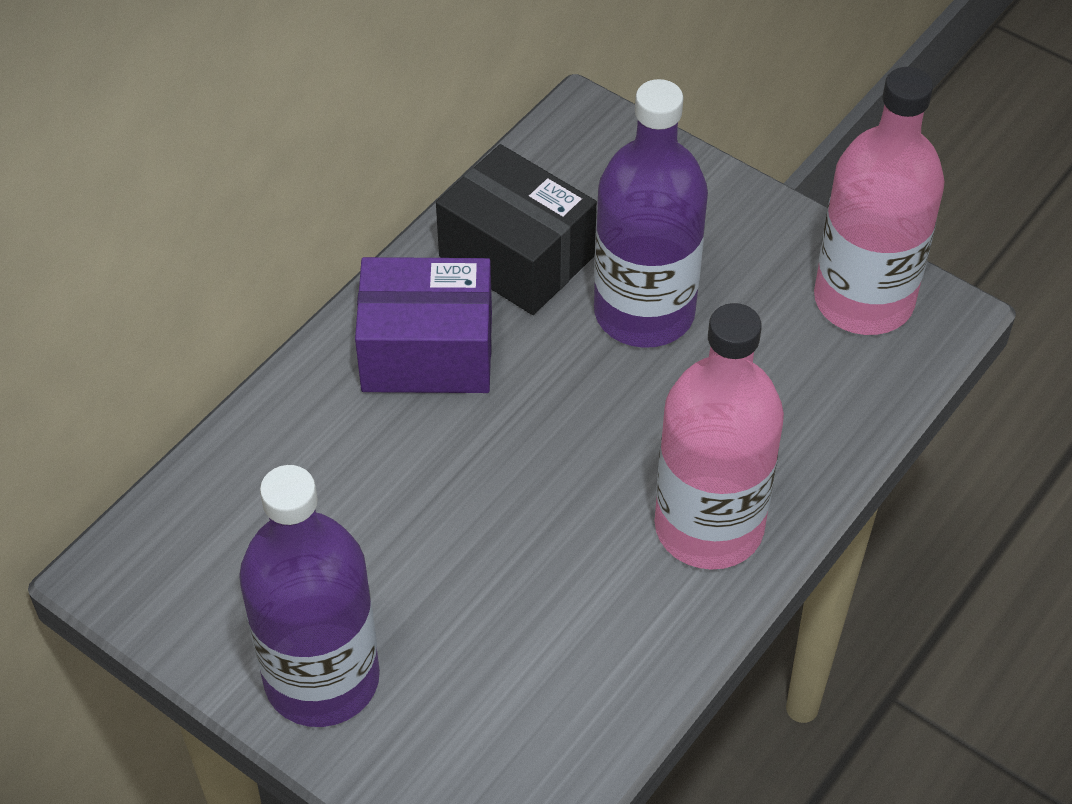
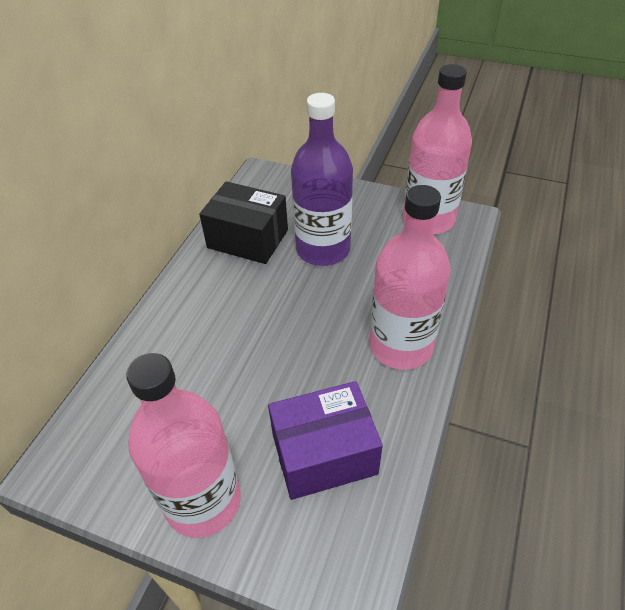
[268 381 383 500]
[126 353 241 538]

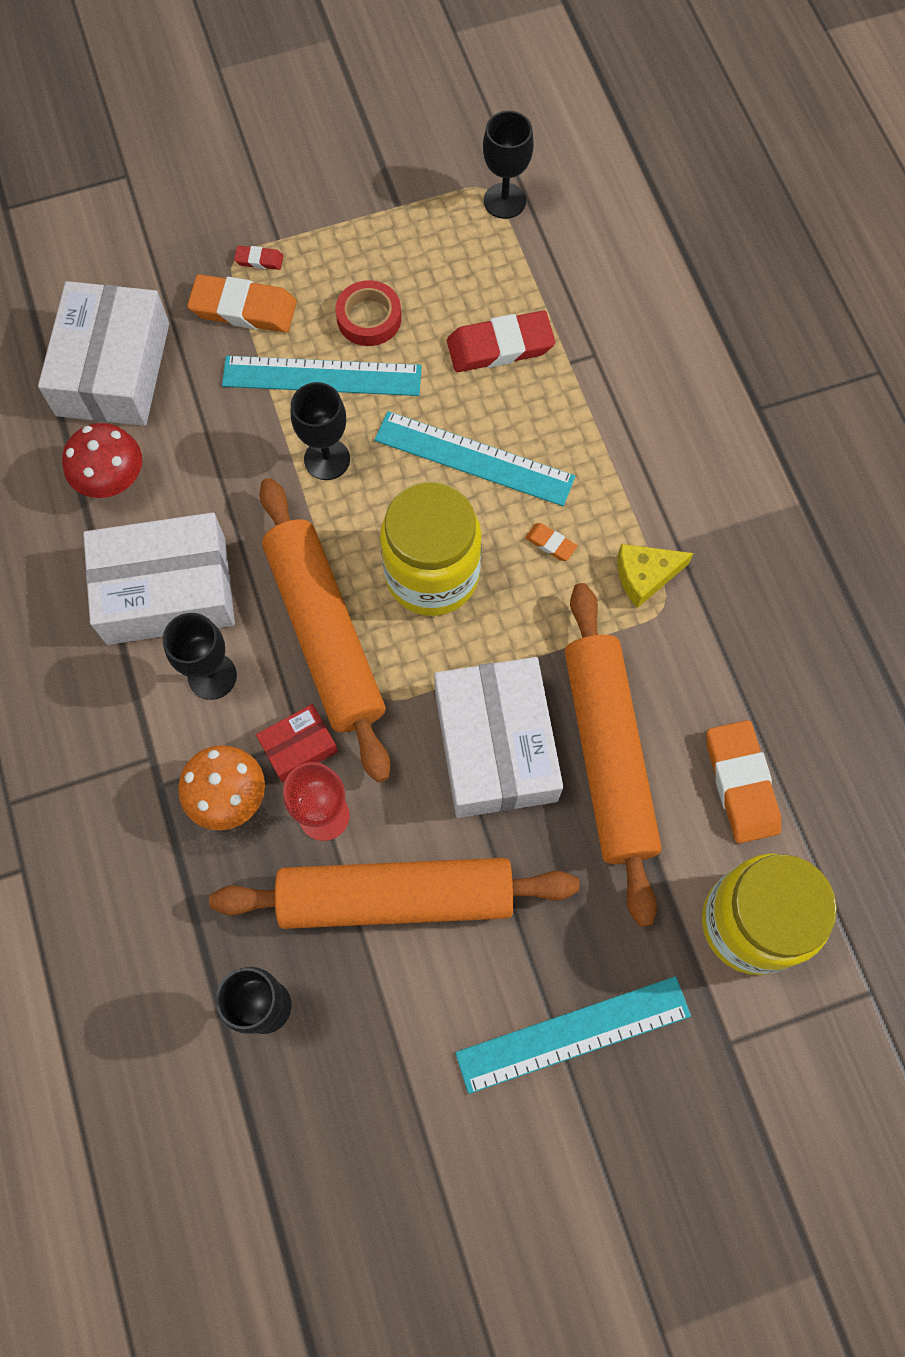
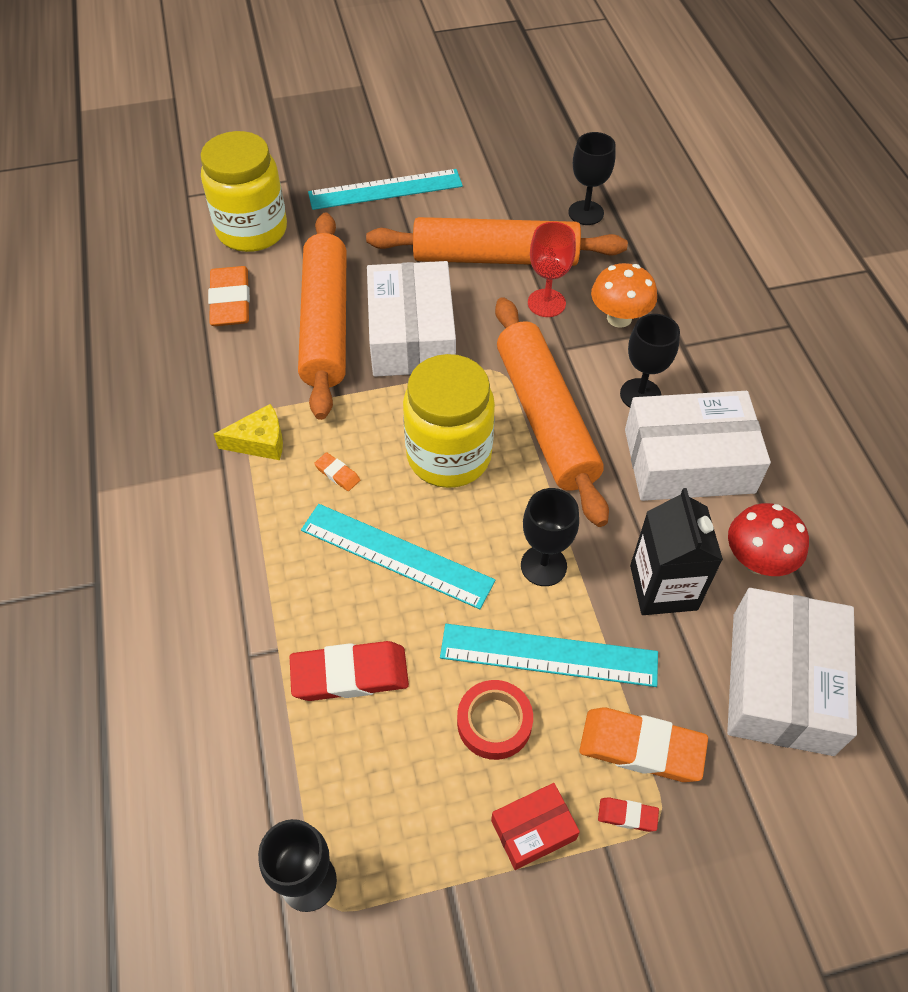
[630 488 723 615]
[491 783 580 870]

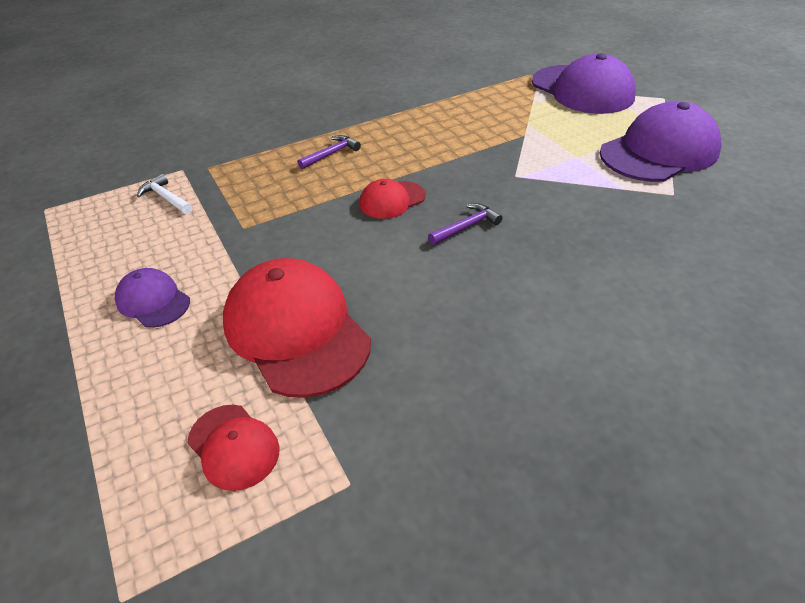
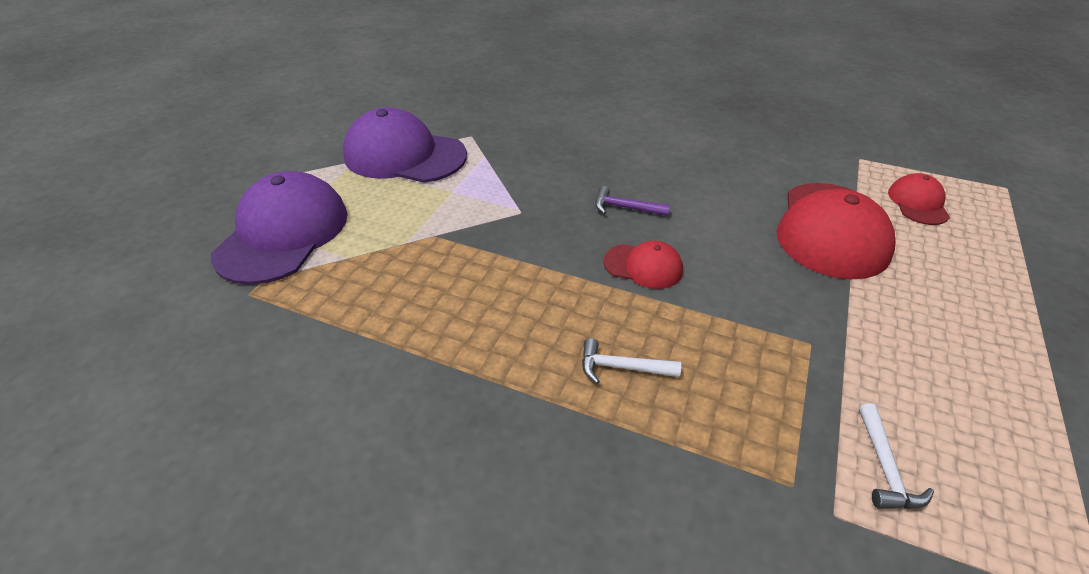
[115 268 190 328] (first image)
[582 338 681 384]

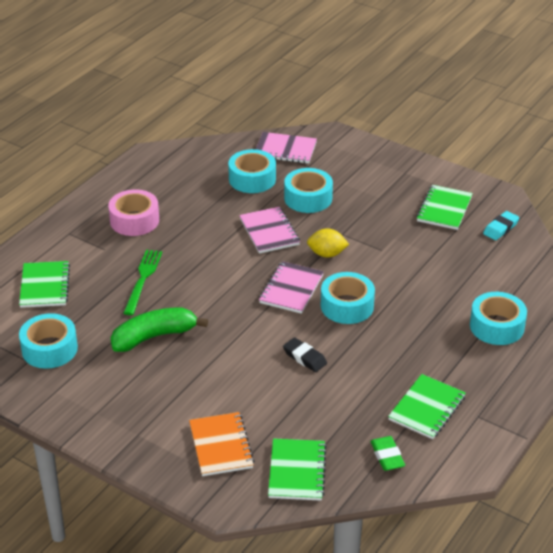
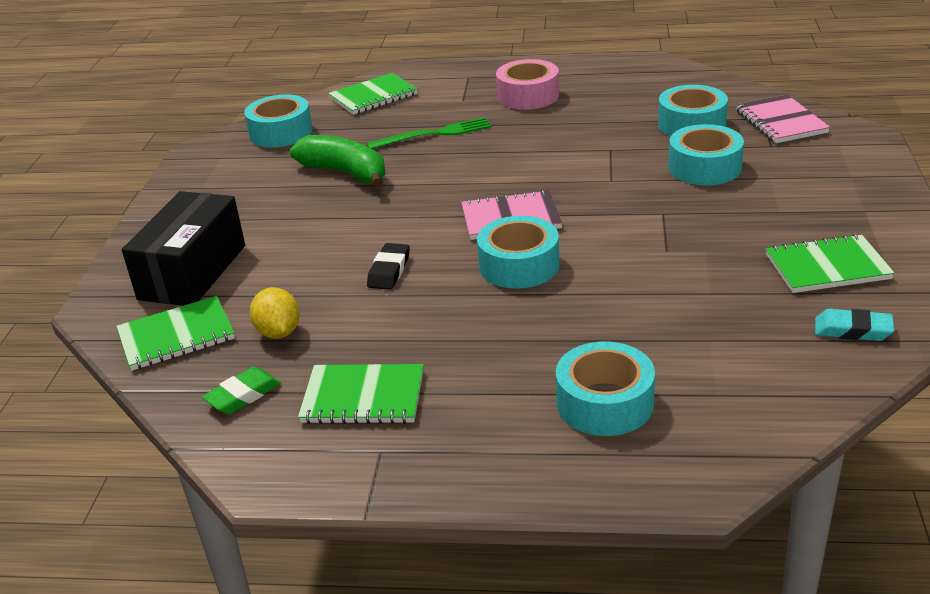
[239 207 300 254] (first image)
[249 287 300 339]
[122 191 245 306]

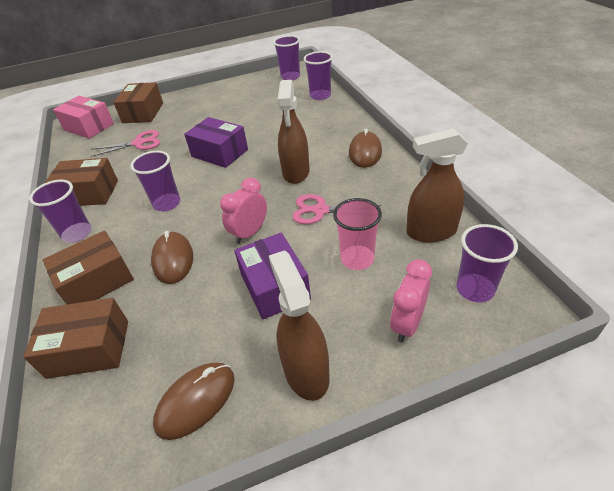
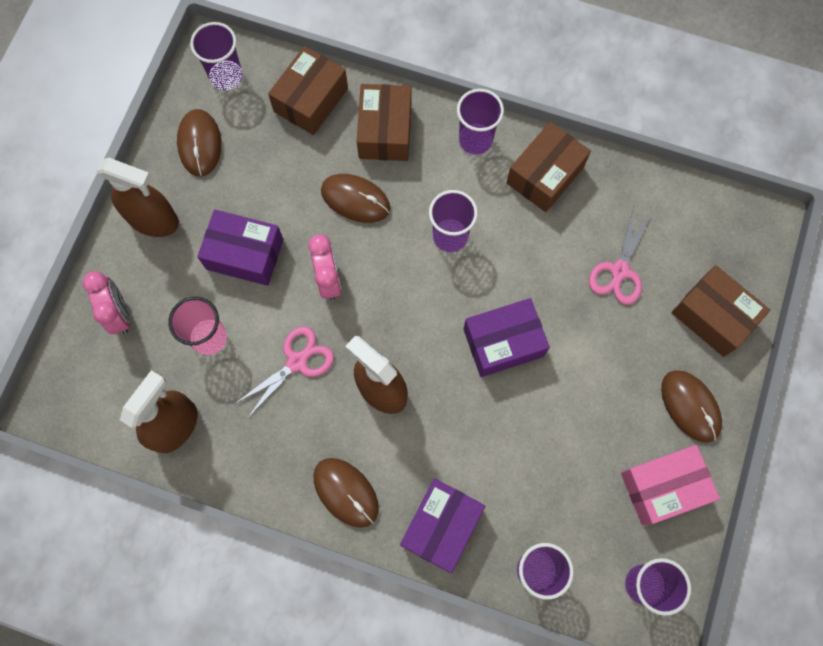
[400 479 485 573]
[661 370 722 443]
[621 445 720 525]
[190 22 243 90]

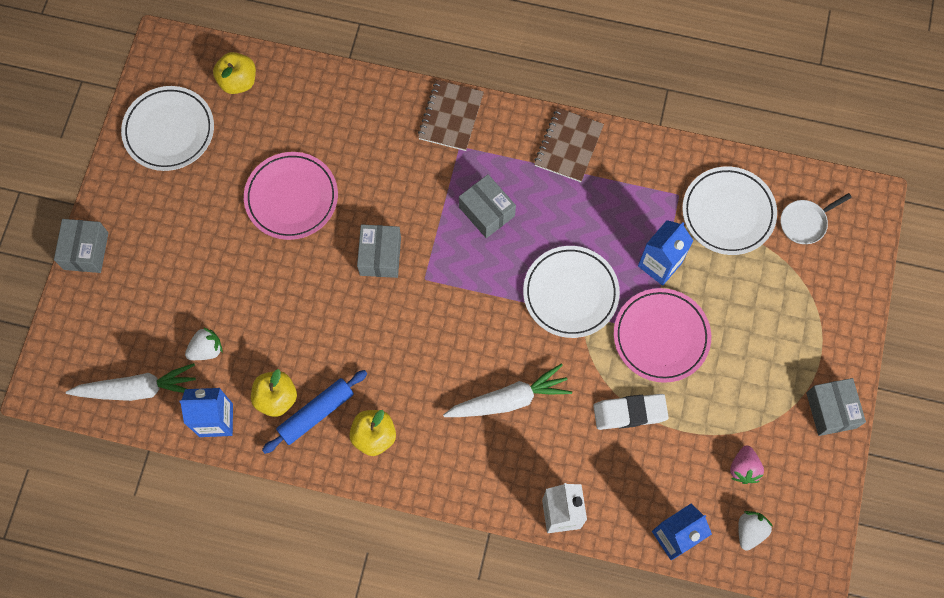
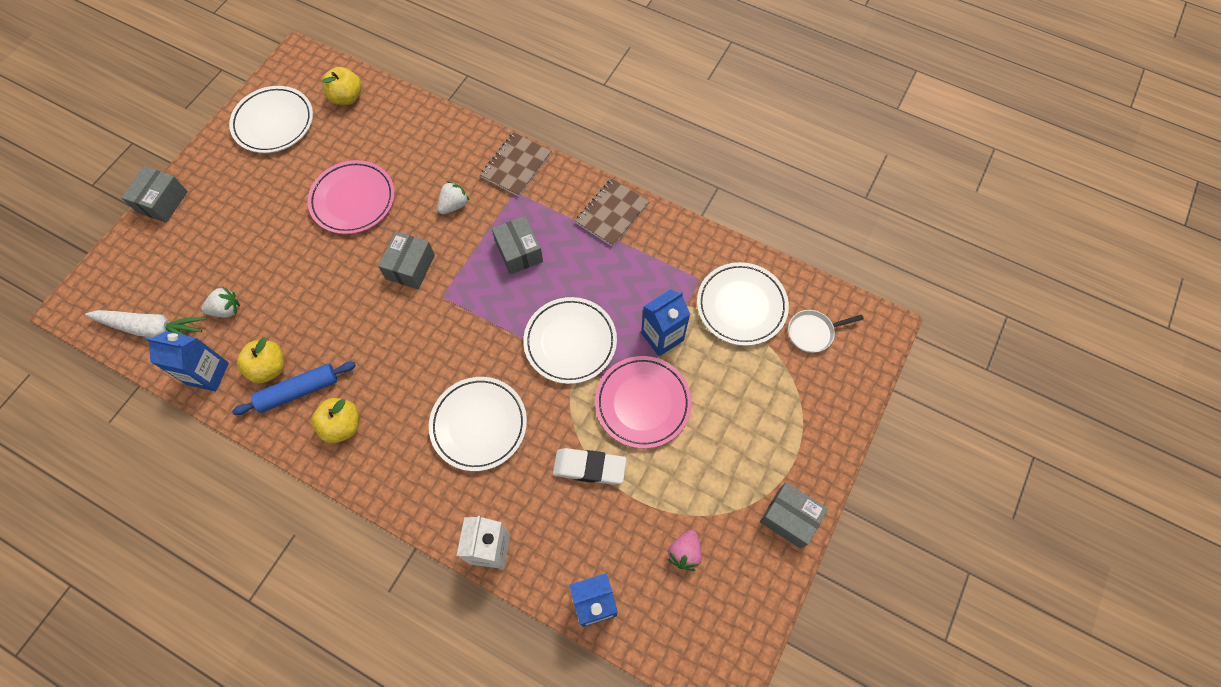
[438 181 469 214]
[429 377 527 471]
[760 482 828 549]

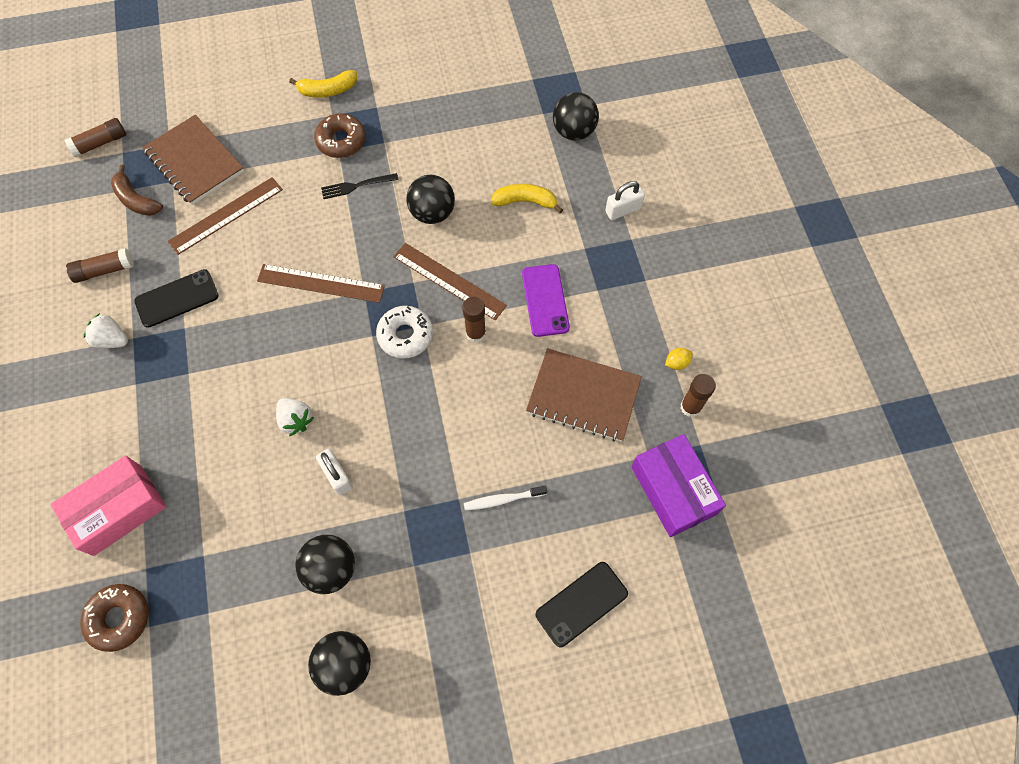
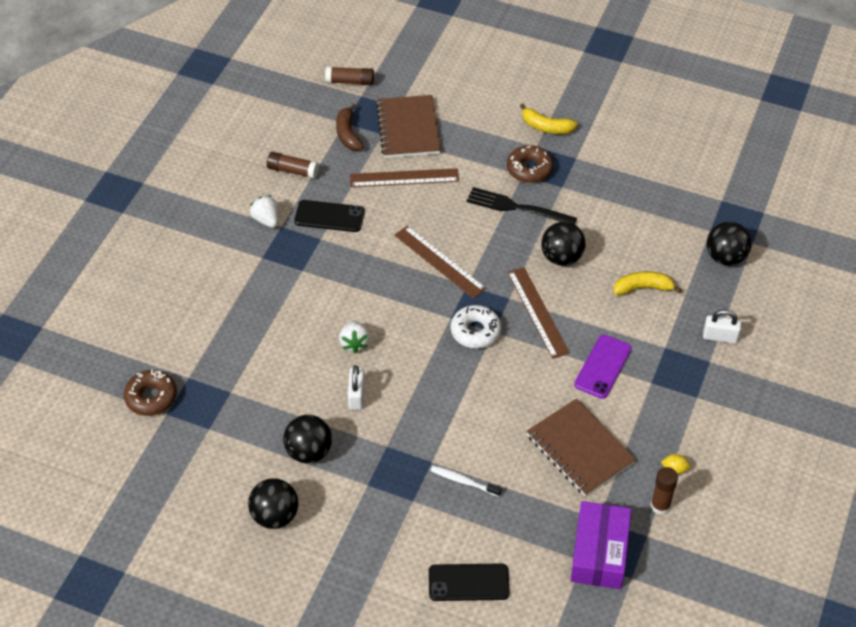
[50 456 166 556] (first image)
[462 297 486 343] (first image)
[614 271 682 295]
[467 187 577 224]

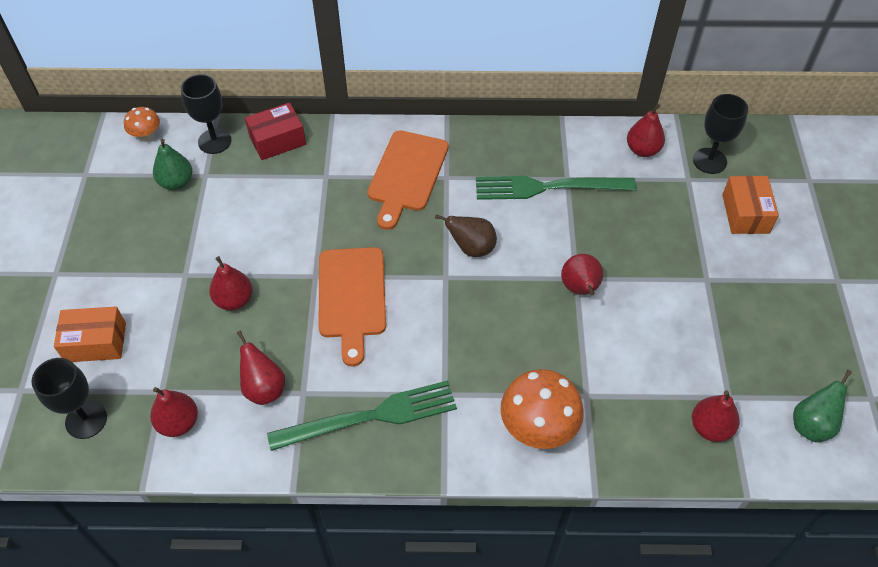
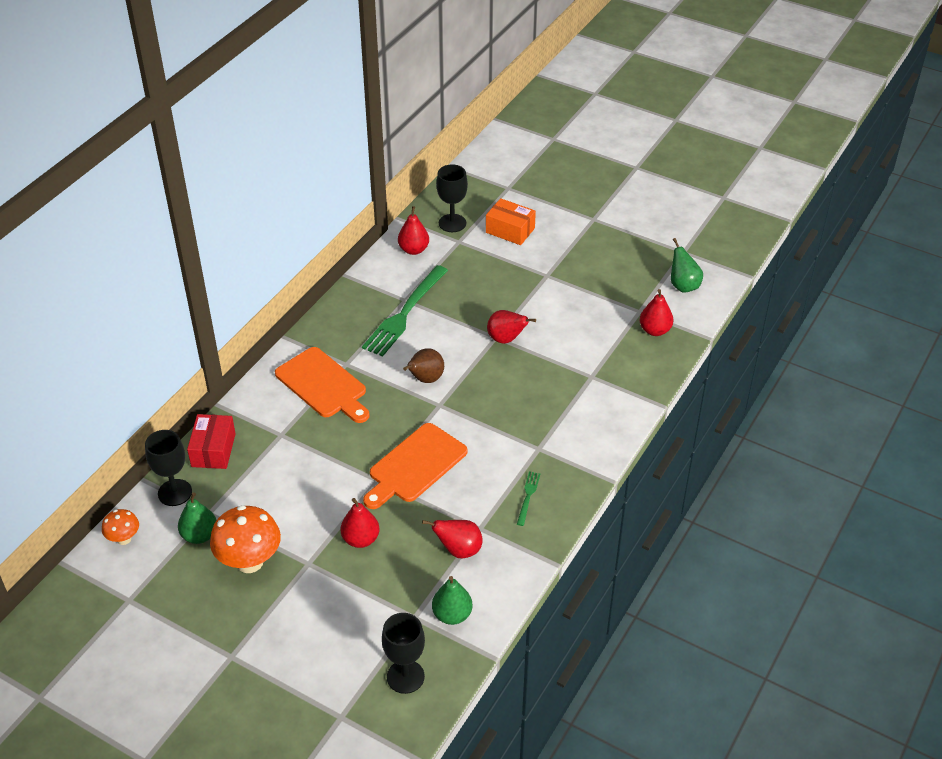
[54 307 126 362] (first image)
[210 505 281 573]
[432 576 472 625]
[363 423 468 509]
[517 472 540 526]

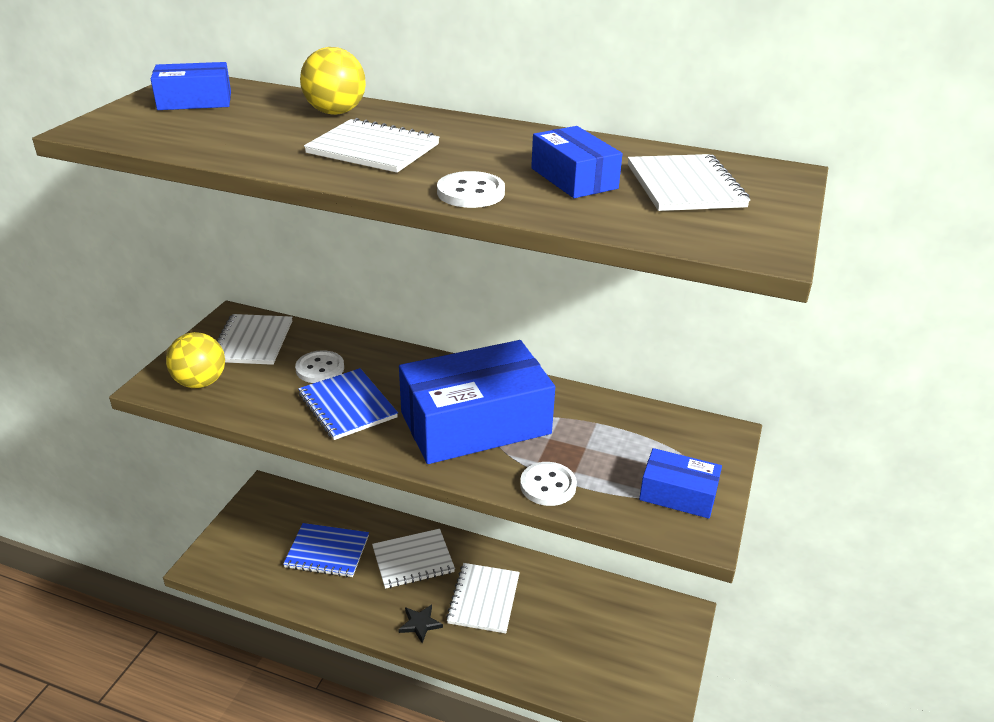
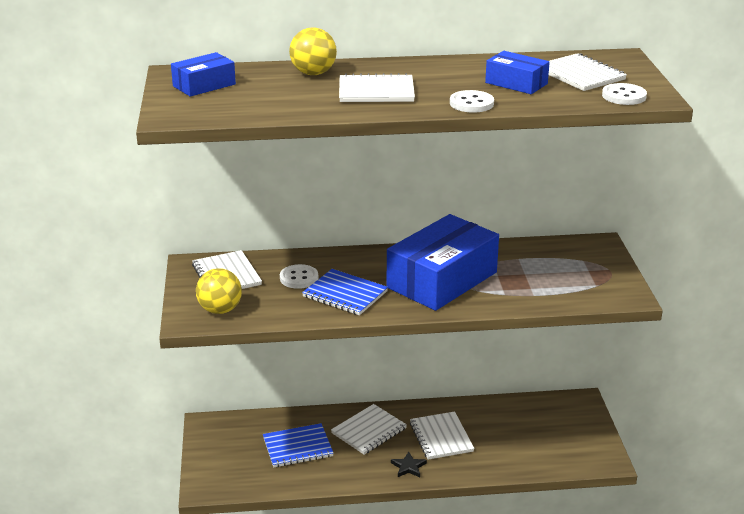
[639 448 722 519] (first image)
[602 83 647 105]

